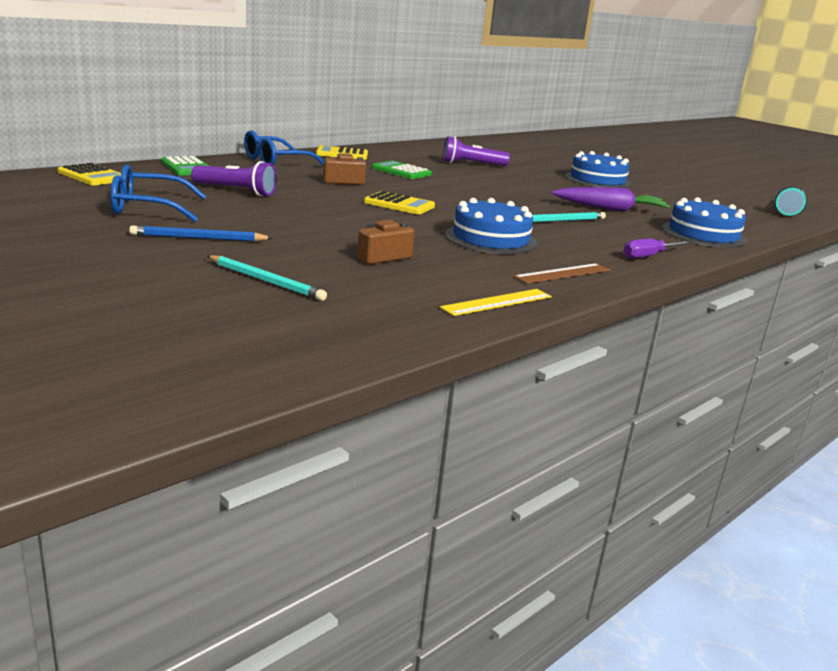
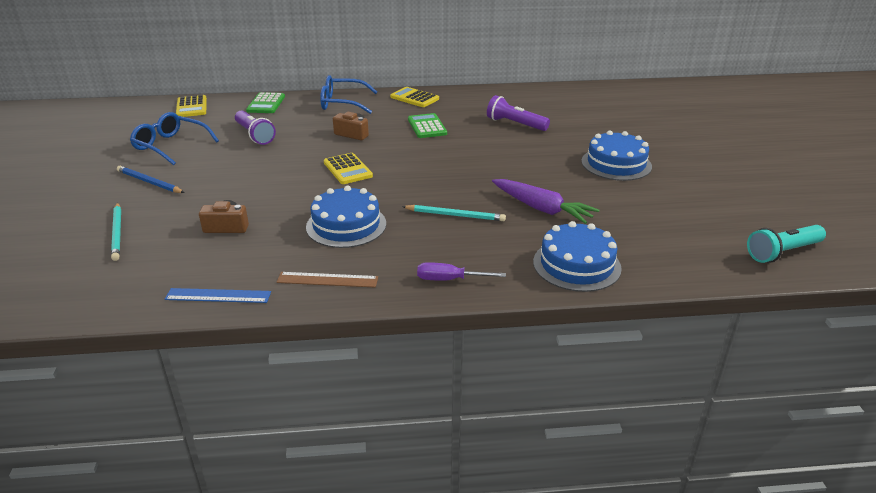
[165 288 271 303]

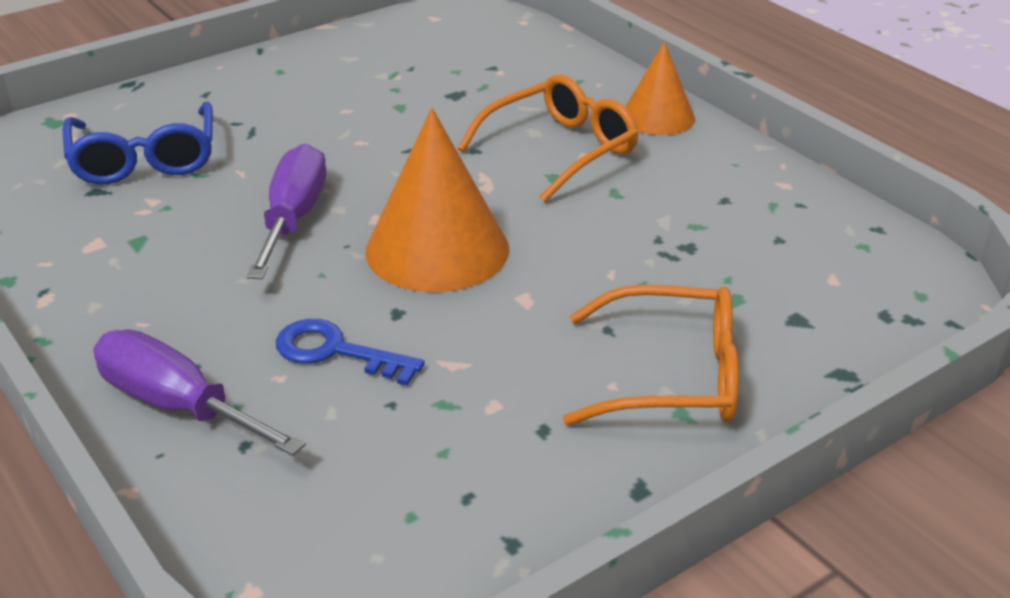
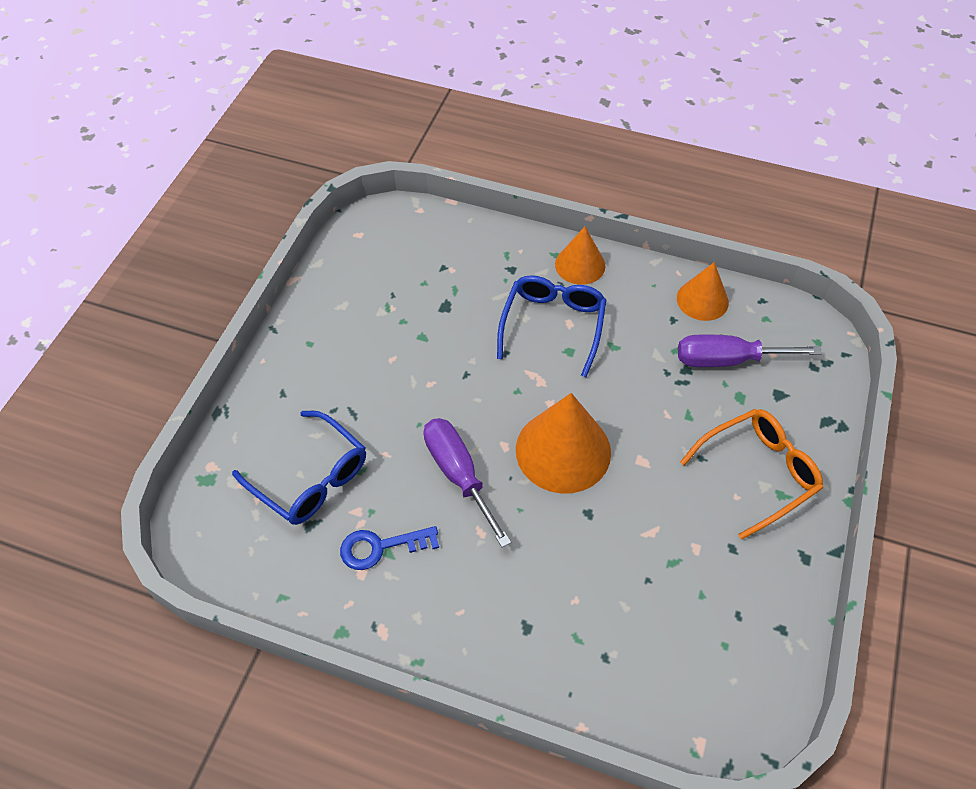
[677 262 729 321]
[678 335 822 367]
[340 526 439 570]
[497 275 607 377]

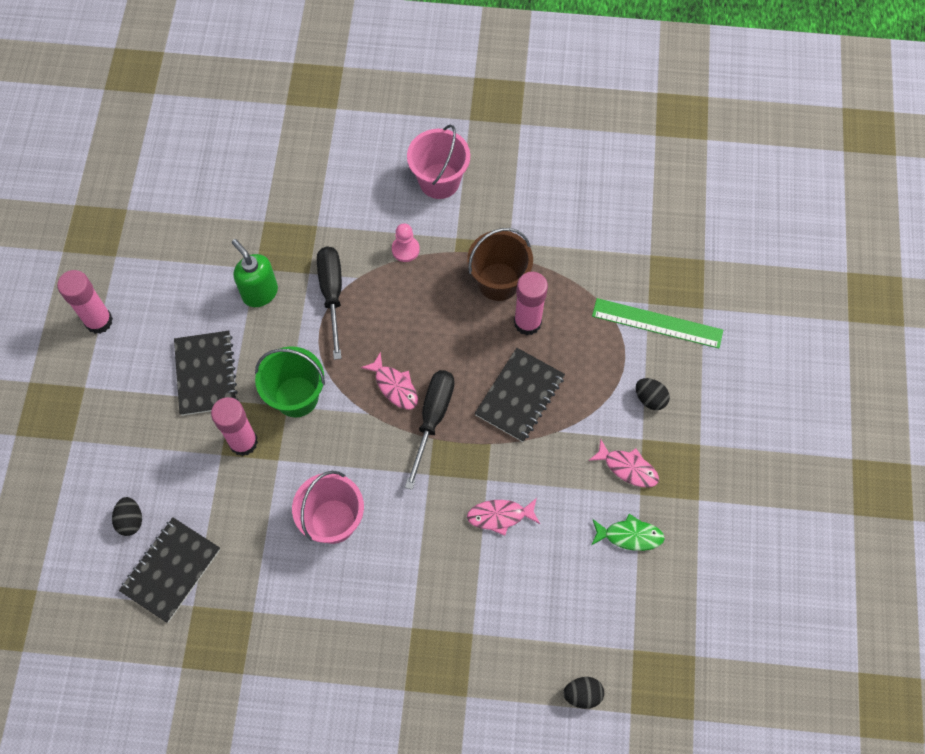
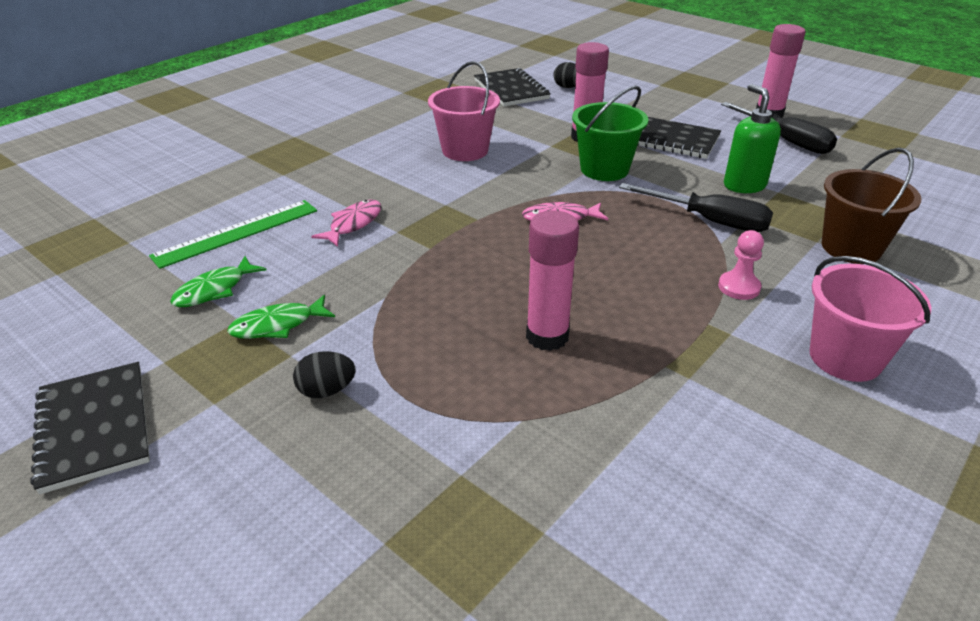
[563 677 604 709] (first image)
[721 102 837 154]
[822 148 921 264]
[30 362 150 495]
[149 200 317 269]
[227 295 335 339]
[724 84 781 193]

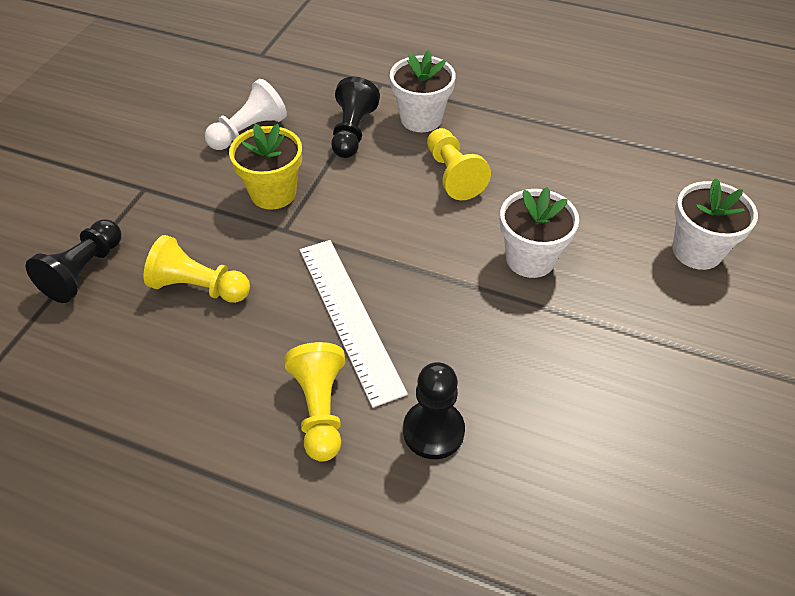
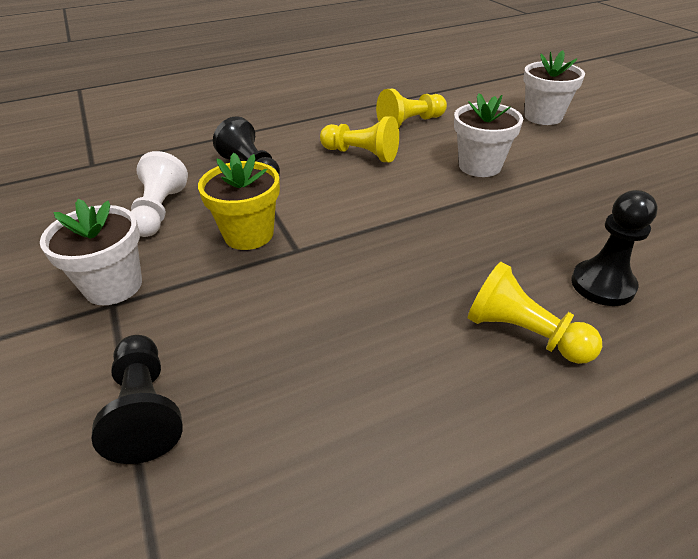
[300 240 408 408] (first image)
[376 89 447 127]
[40 198 142 305]

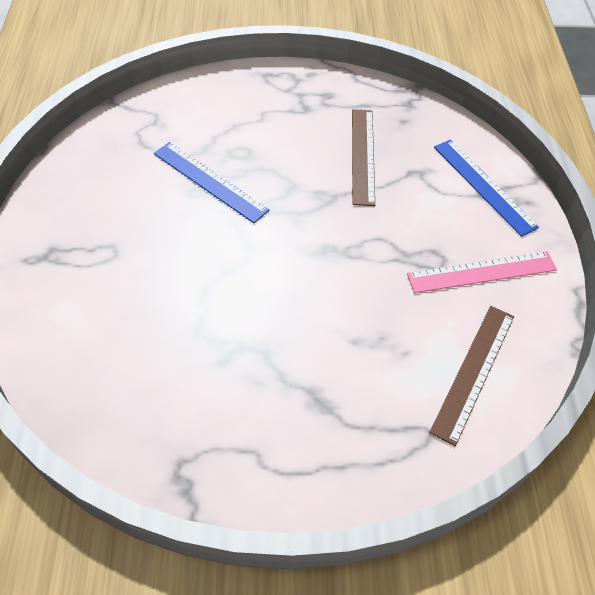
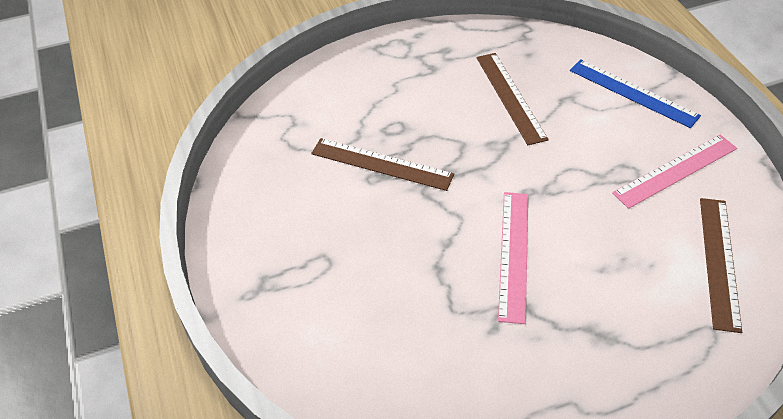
[498 192 528 324]
[311 138 454 191]

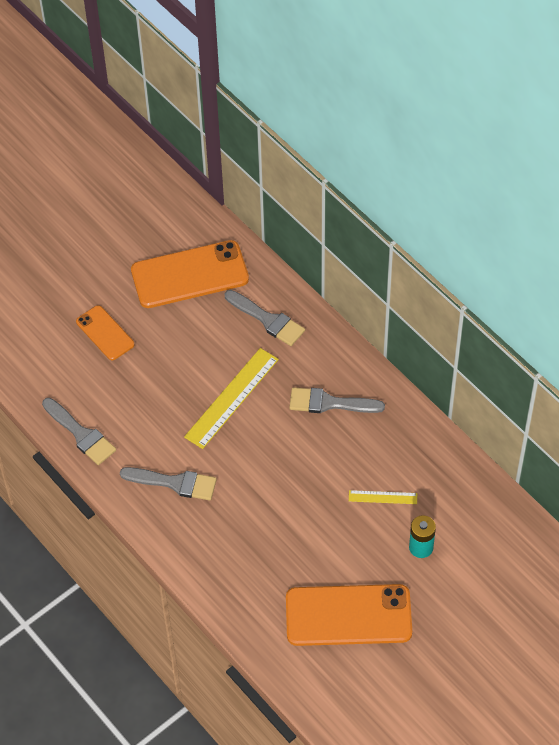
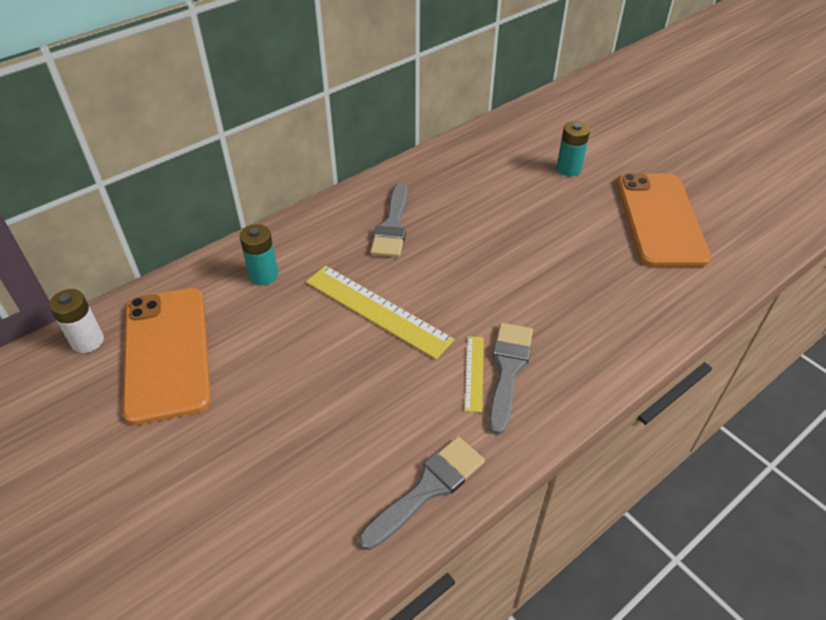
[76 305 134 360] (first image)
[49 289 104 353]
[464 336 484 413]
[240 224 278 285]

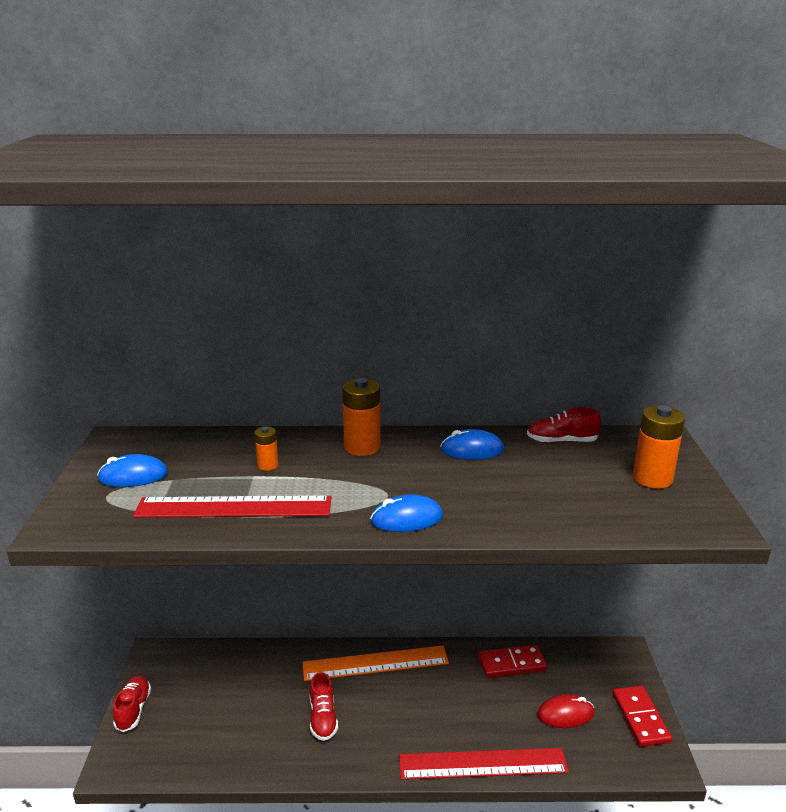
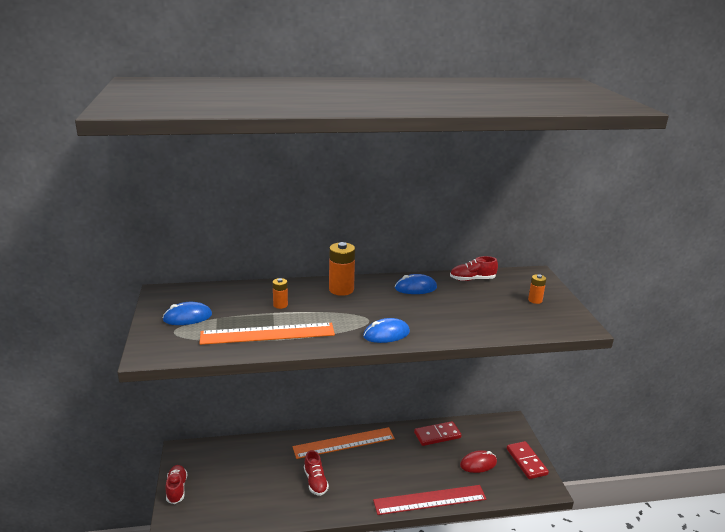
[199 323 335 345]
[528 274 546 304]

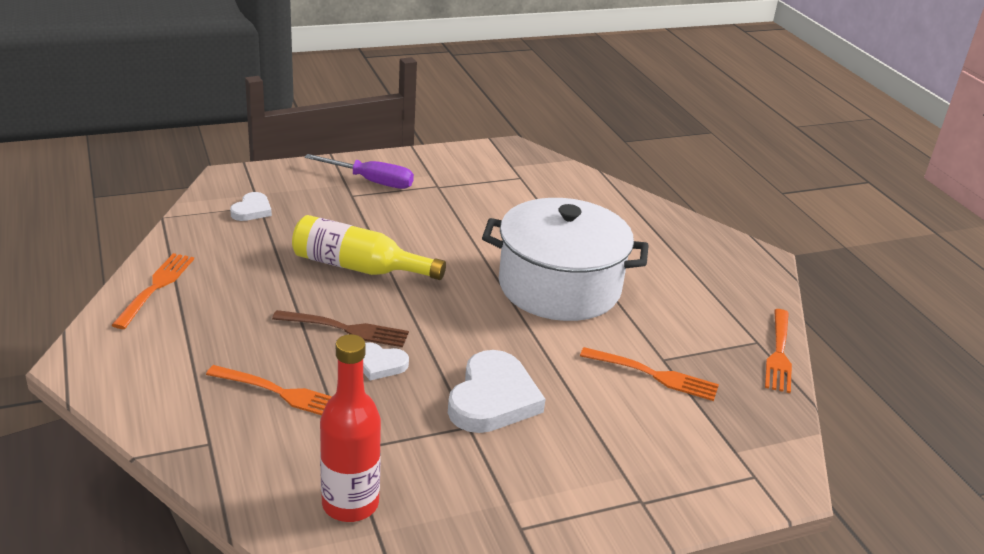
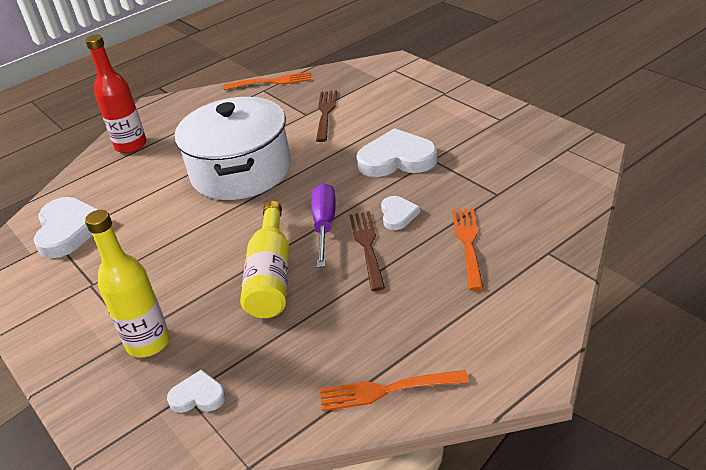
[34 197 99 258]
[85 210 170 358]
[311 183 336 267]
[85 34 147 153]
[316 90 337 142]

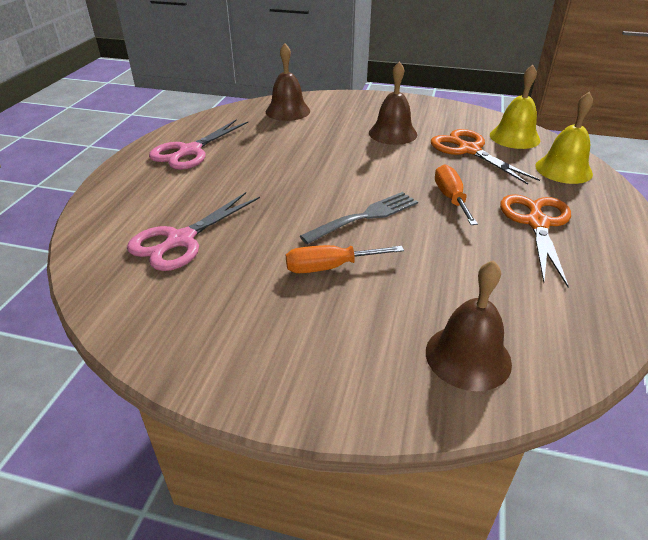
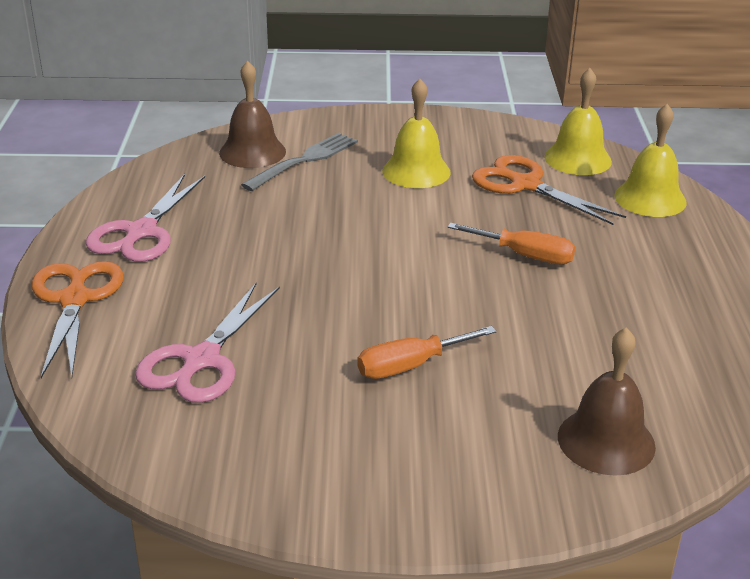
[241 133 358 191]
[32 261 124 378]
[382 79 451 188]
[447 223 575 264]

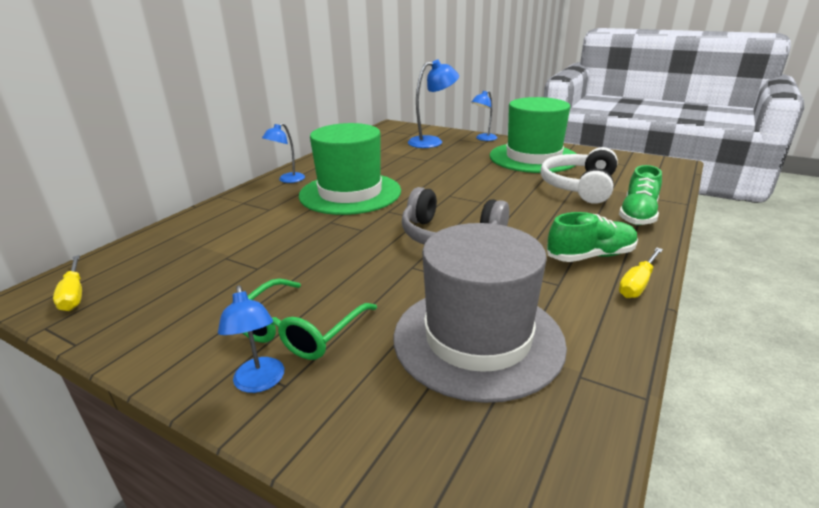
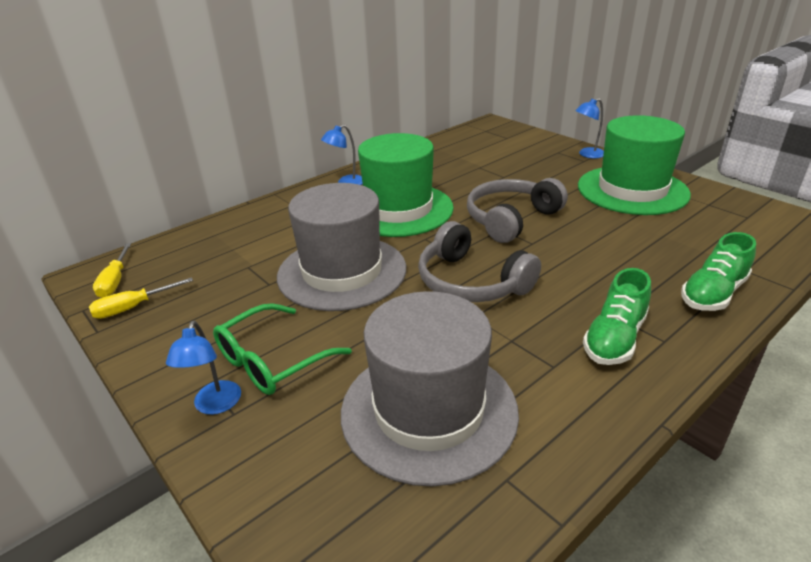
[408 60 459 148] (first image)
[541 147 618 204] (first image)
[277 183 406 311]
[467 178 568 243]
[89 277 193 319]
[583 268 651 365]

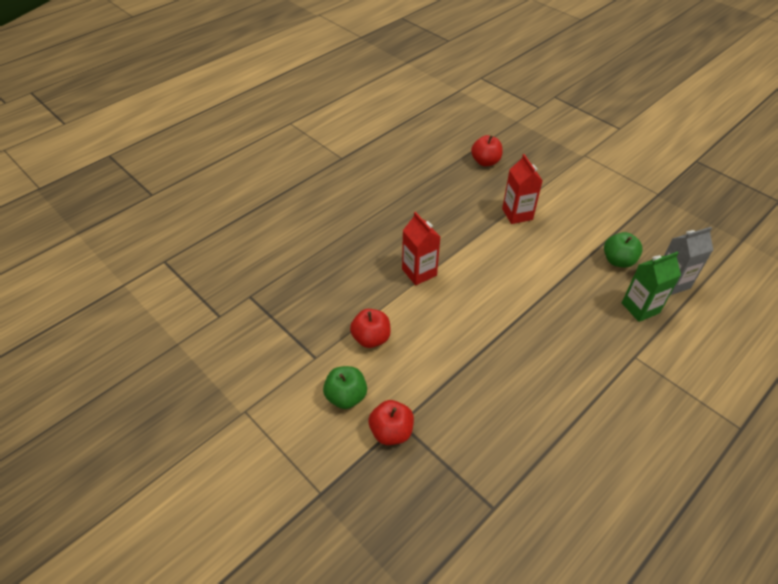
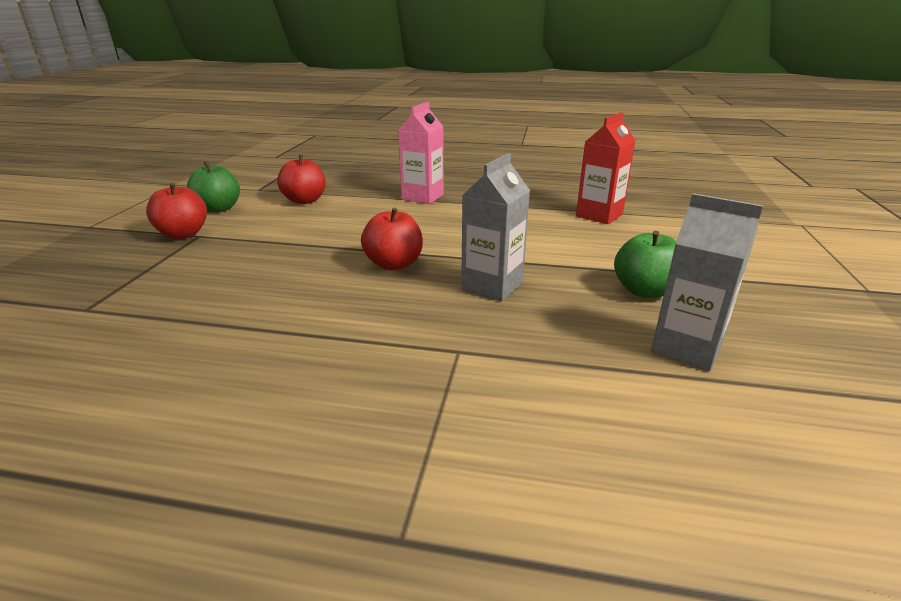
[622 252 681 322] (first image)
[461 153 530 302]
[361 208 423 271]
[398 102 444 204]

